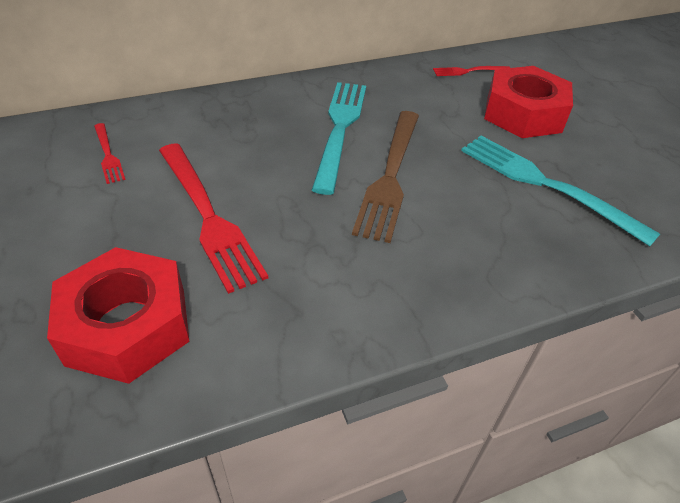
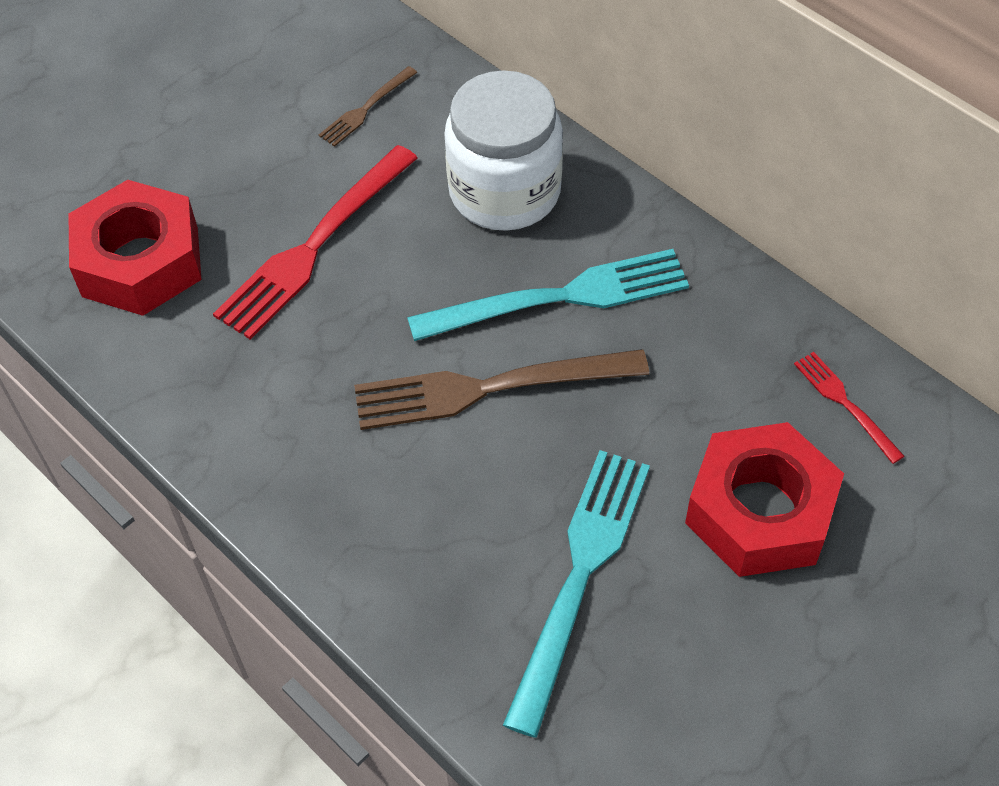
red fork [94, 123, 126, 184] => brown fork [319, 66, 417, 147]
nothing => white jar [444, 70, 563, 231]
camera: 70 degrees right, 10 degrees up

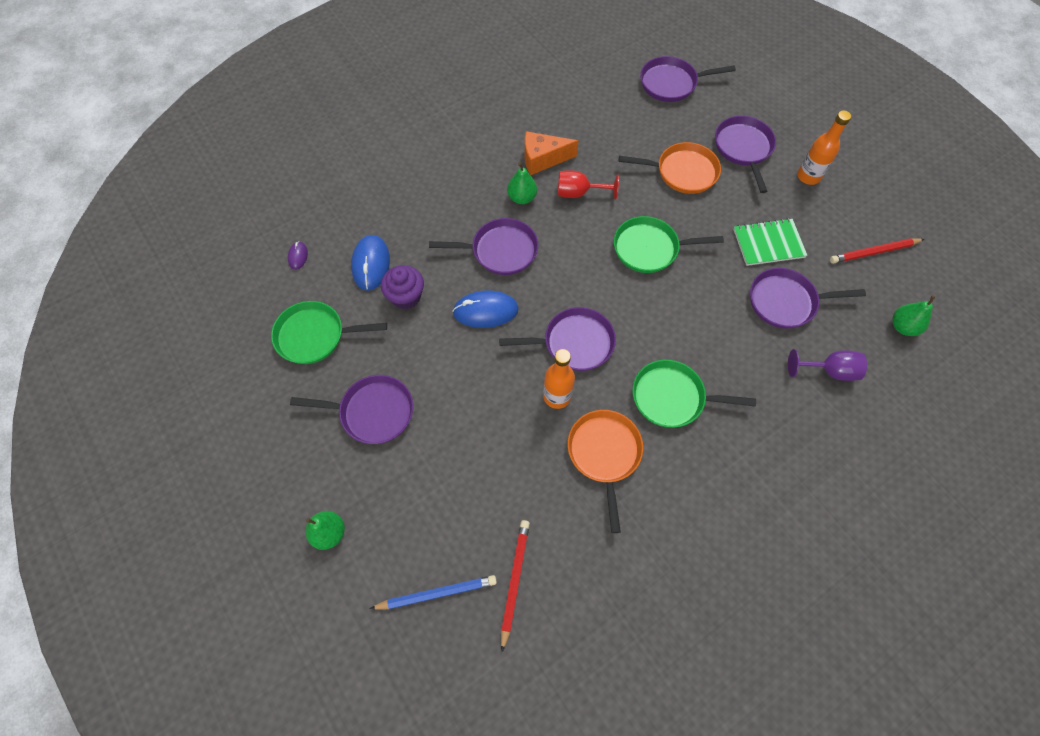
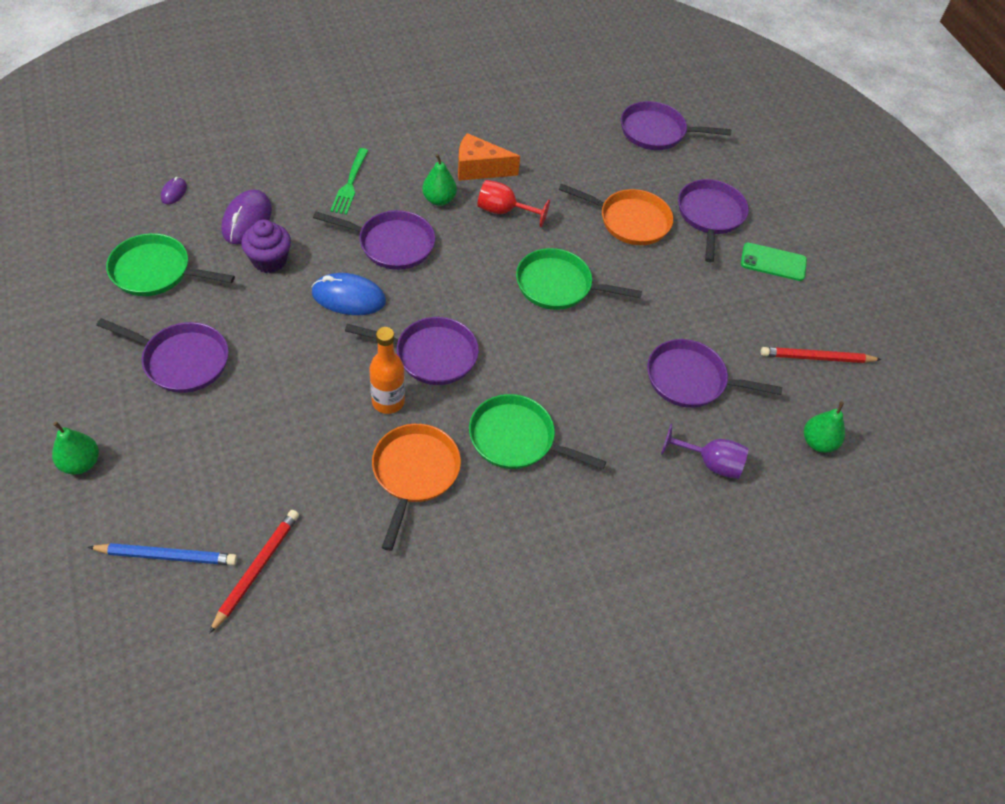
orange bottle [797, 110, 851, 185] => green phone [741, 243, 807, 281]
green notebook [733, 218, 807, 266] => nothing
blue mouse [351, 235, 390, 291] => purple mouse [222, 189, 272, 244]
nothing => green fork [330, 148, 369, 215]
camera: 10 degrees right, 10 degrees down

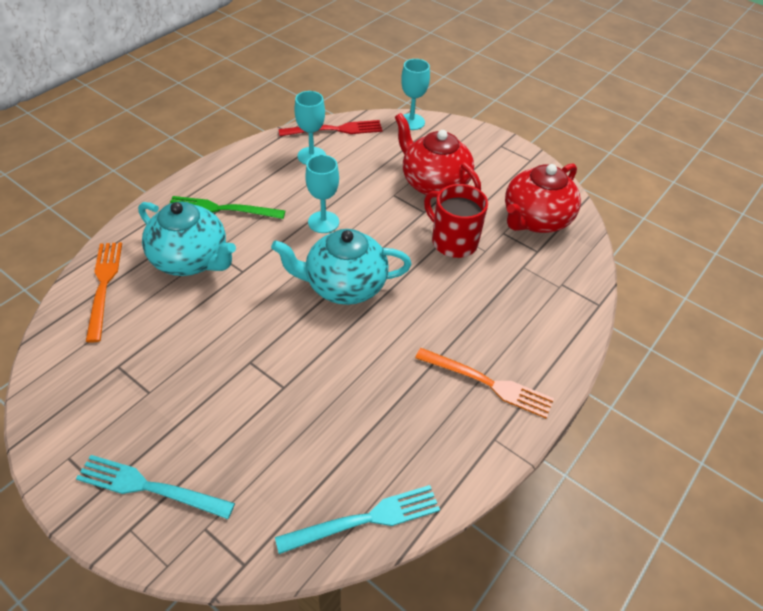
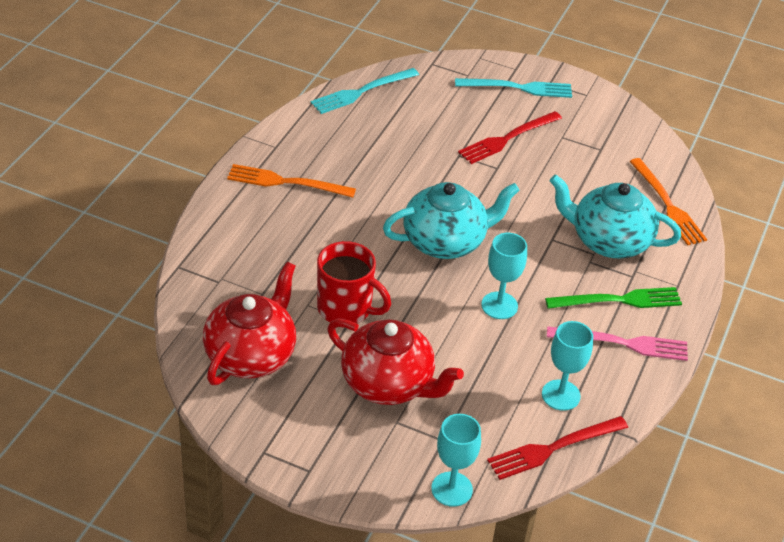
nothing => red fork [458, 111, 562, 164]
nothing => pink fork [547, 326, 688, 361]
camera: 165 degrees right, 5 degrees down

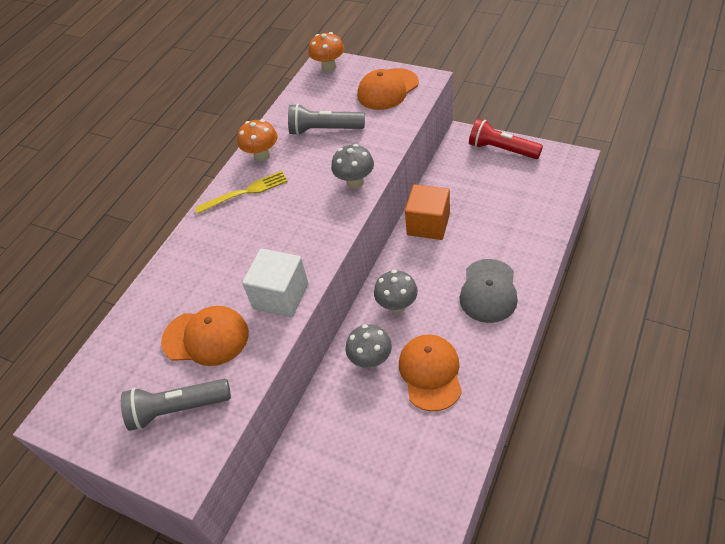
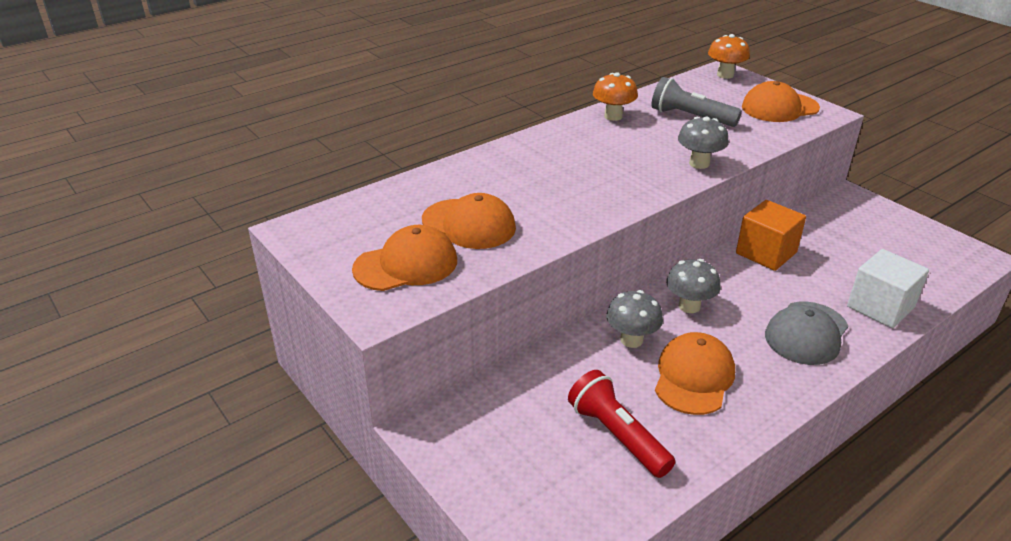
red flashlight [469, 119, 543, 159] => red flashlight [568, 370, 675, 478], moved
yellow fork [195, 171, 288, 214] => nothing
white cube [242, 249, 308, 318] => white cube [847, 249, 929, 328], moved
grey flashlight [121, 379, 231, 431] => orange cap [352, 225, 457, 291]
camera: 20 degrees right, 15 degrees down

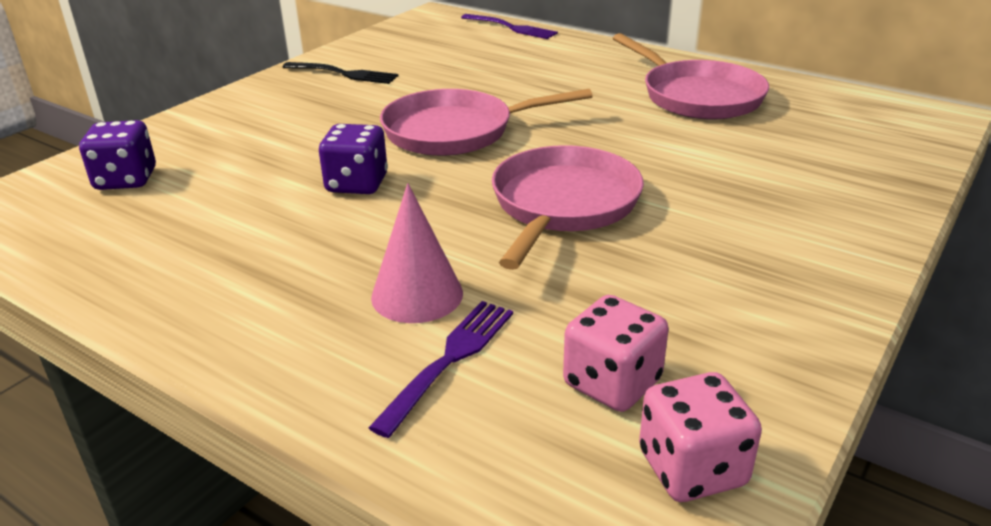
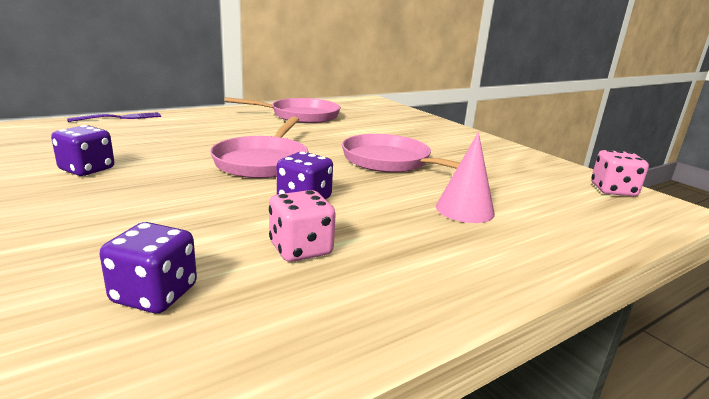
black fork [282, 62, 398, 84] => purple dice [51, 125, 114, 176]
pink dice [563, 295, 669, 412] => pink dice [269, 190, 336, 262], moved
purple fork [369, 301, 513, 438] => nothing
camera: 70 degrees left, 10 degrees down

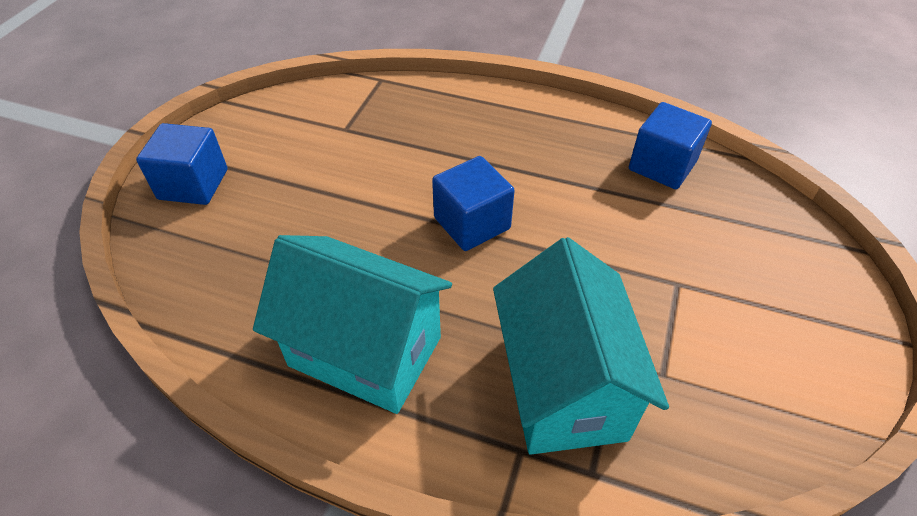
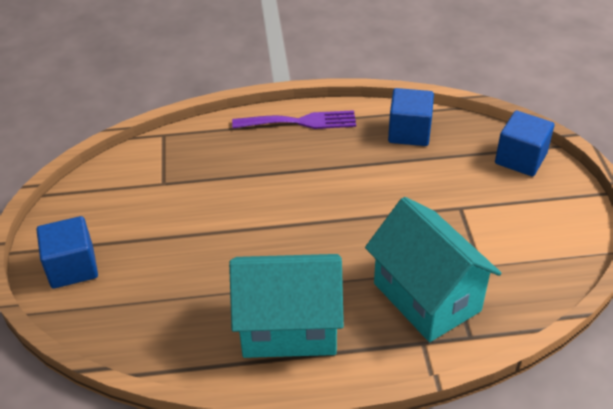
blue cube [432, 156, 515, 251] => blue cube [495, 111, 554, 176], moved
nothing => purple fork [232, 110, 356, 129]
camera: 25 degrees left, 5 degrees down

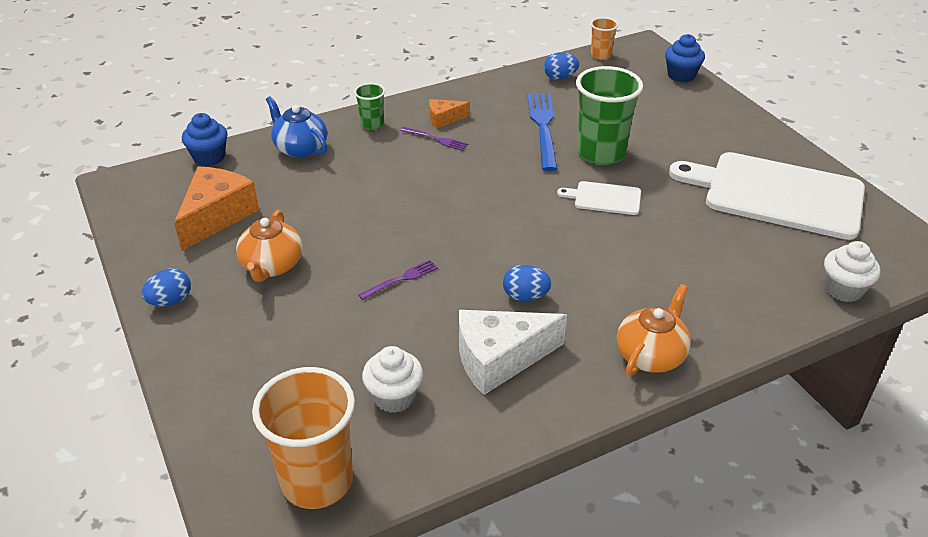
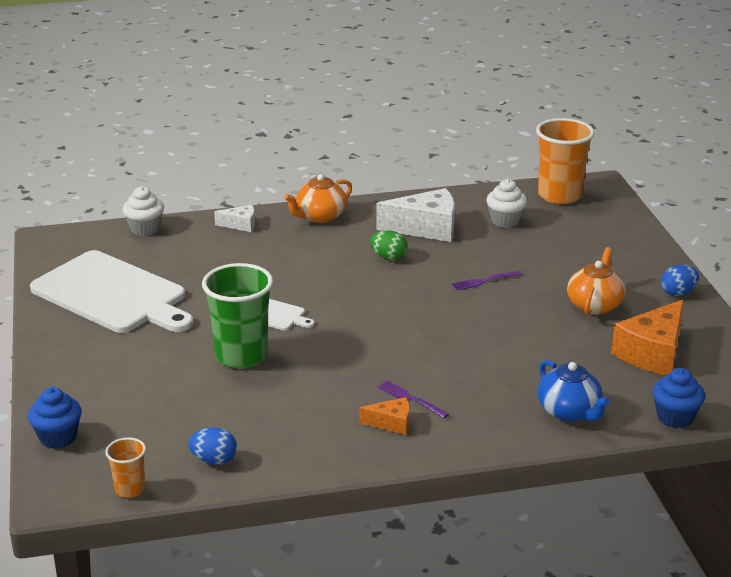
green cup [354, 83, 385, 130] => nothing
blue fork [527, 93, 558, 171] => nothing
blue egg [503, 265, 552, 301] => green egg [370, 230, 407, 260]
nothing => white cheese [214, 205, 255, 232]
camera: 165 degrees left, 10 degrees down

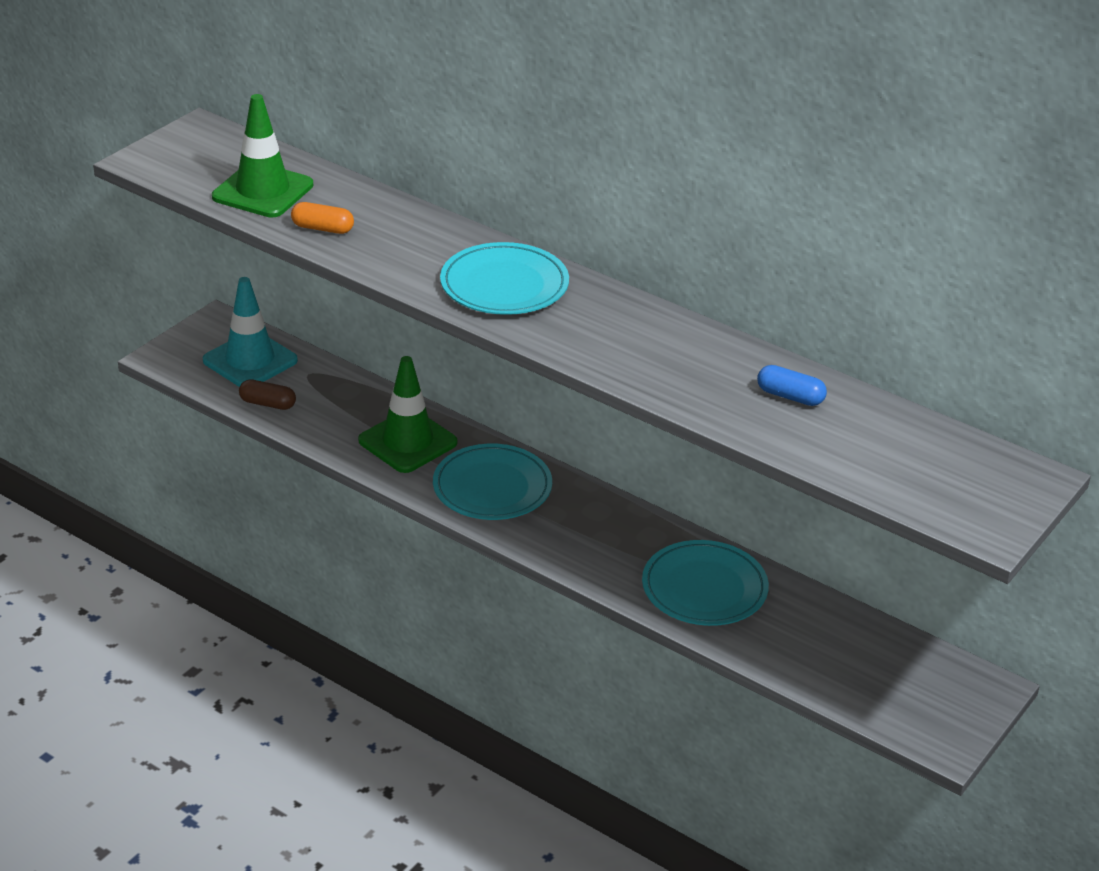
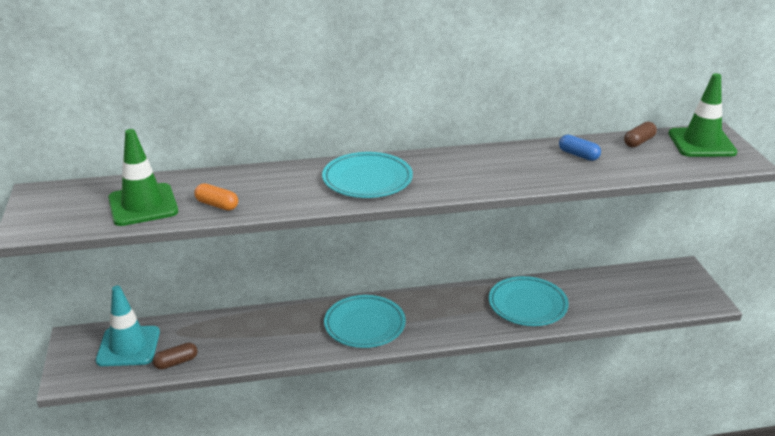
orange capsule [291, 202, 354, 234] => orange capsule [194, 183, 238, 210], 60 degrees clockwise
green traffic cone [358, 356, 457, 473] => green traffic cone [669, 73, 737, 157], moved
blue capsule [757, 365, 827, 406] => blue capsule [559, 135, 601, 161], 60 degrees clockwise
nothing => brown capsule [624, 122, 657, 147]
camera: 45 degrees left, 5 degrees down

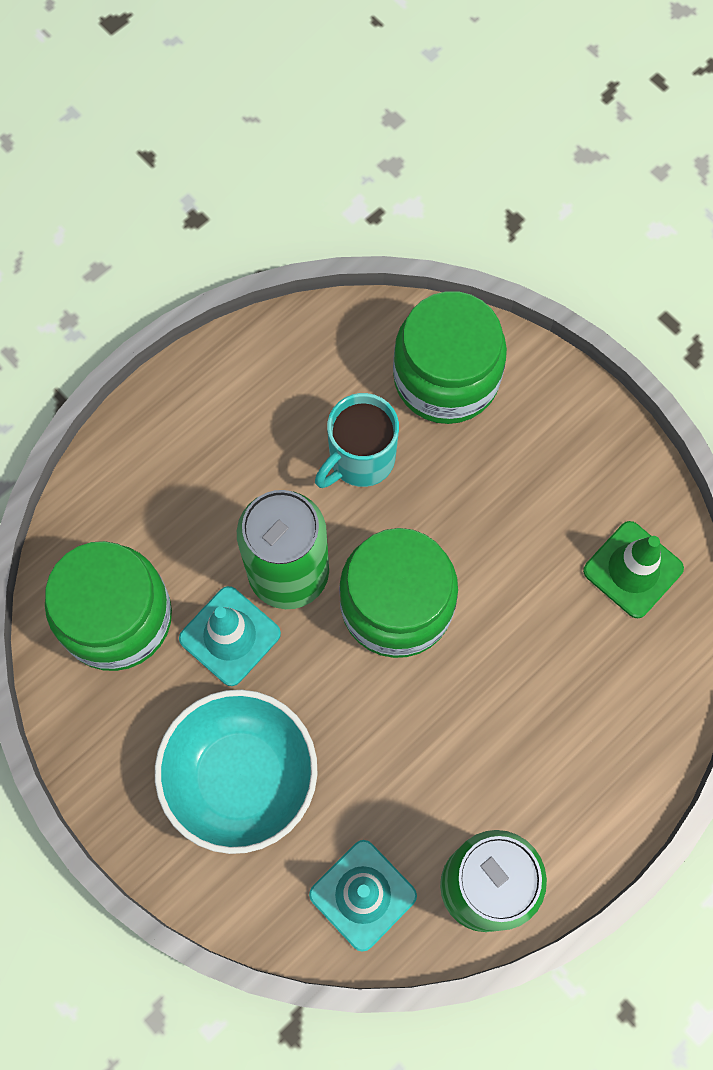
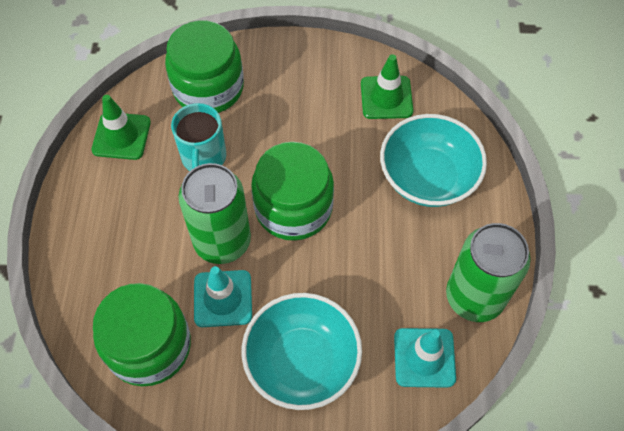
nothing => green traffic cone [92, 95, 151, 160]
nothing => turquoise bowl [380, 114, 487, 207]
camera: 45 degrees left, 10 degrees down

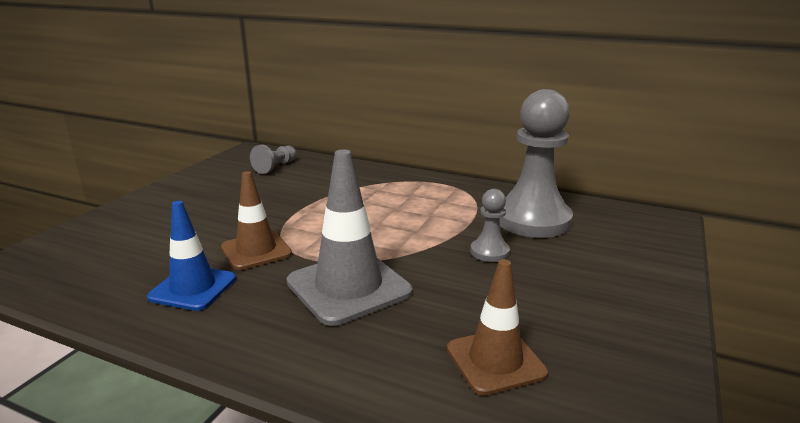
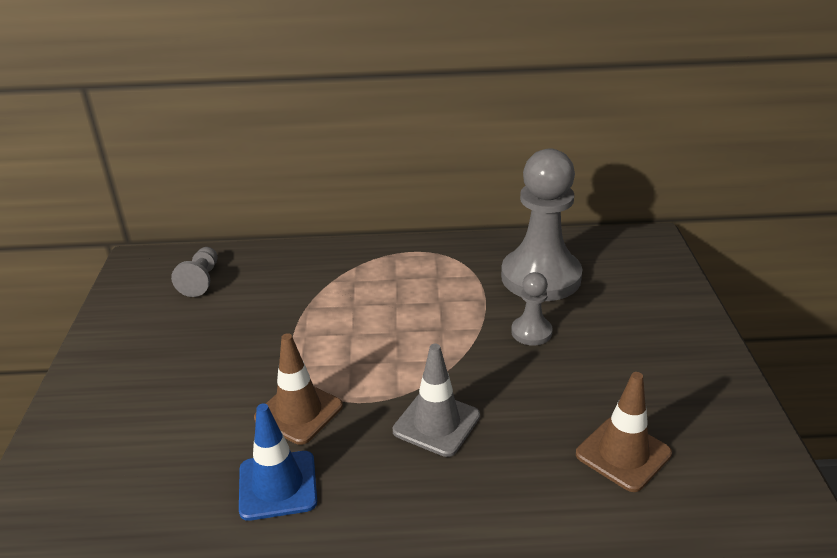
grey traffic cone [287, 149, 412, 326] => grey traffic cone [393, 344, 480, 457], x0.66
camera: 25 degrees left, 10 degrees up

